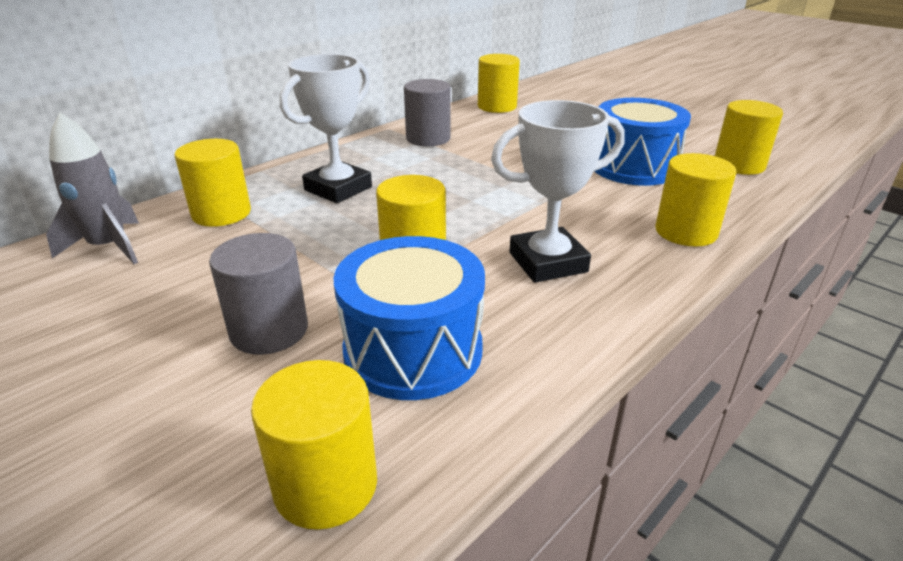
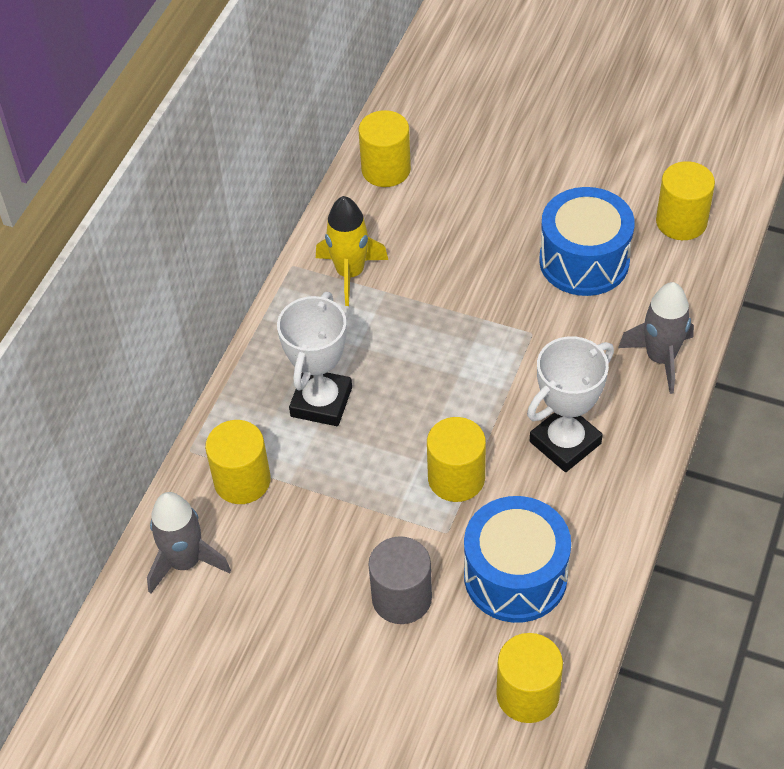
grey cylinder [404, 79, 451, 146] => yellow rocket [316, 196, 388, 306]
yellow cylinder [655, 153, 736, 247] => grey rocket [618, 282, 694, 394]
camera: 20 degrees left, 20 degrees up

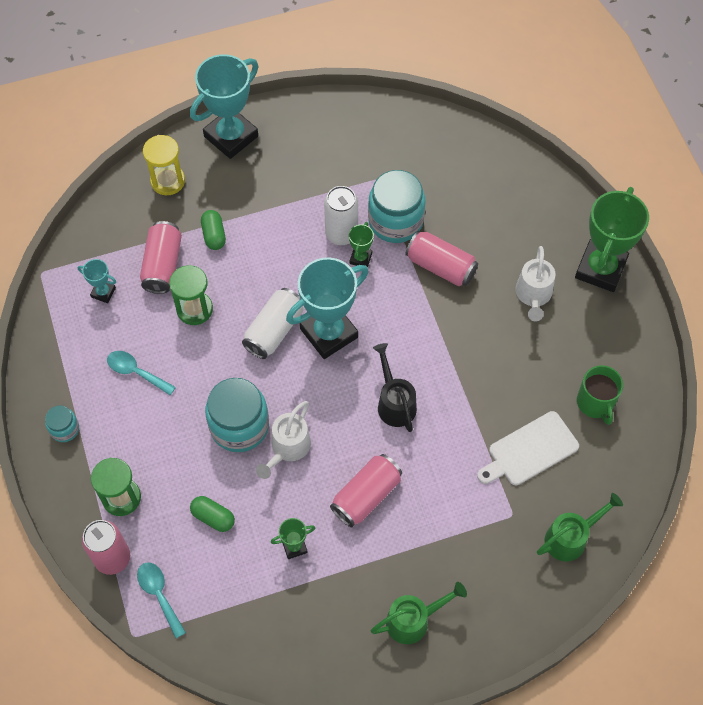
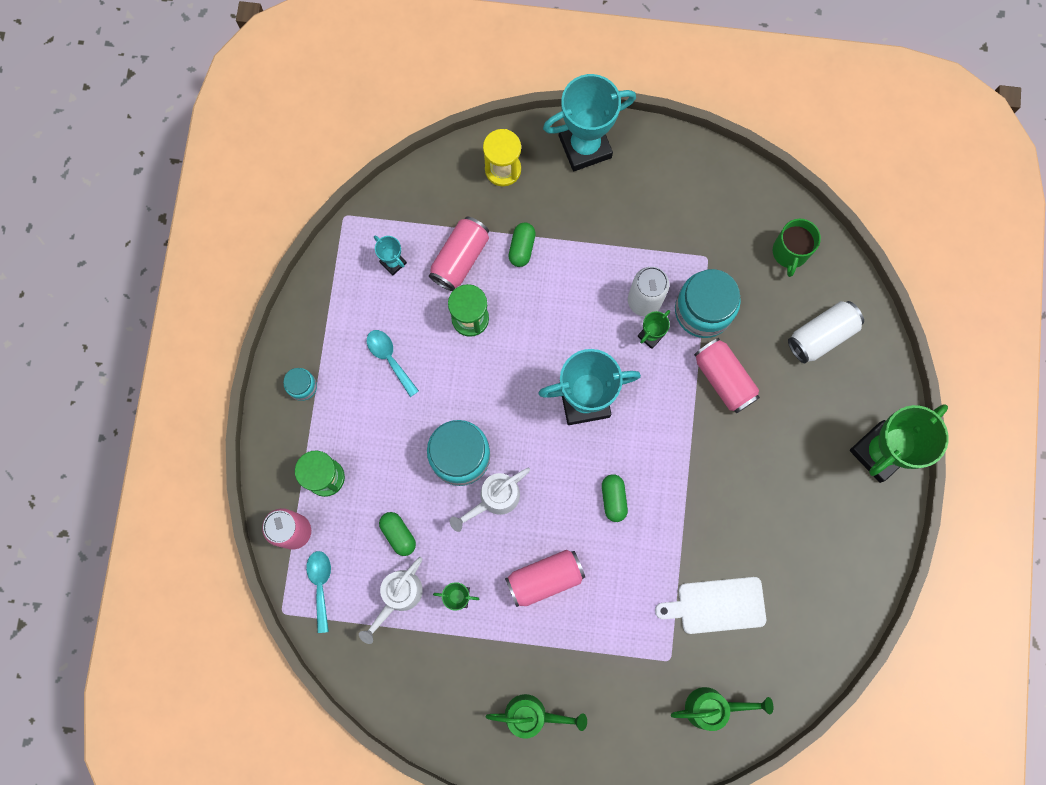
white watering can [516, 246, 555, 321] => white watering can [359, 557, 423, 644], moved
white can [242, 288, 303, 359] => white can [788, 301, 864, 364], moved
black watering can [373, 343, 417, 432] => green capsule [602, 474, 628, 522]
green mug [577, 365, 623, 425] => green mug [773, 219, 821, 277], moved
camera: 25 degrees right, 15 degrees up

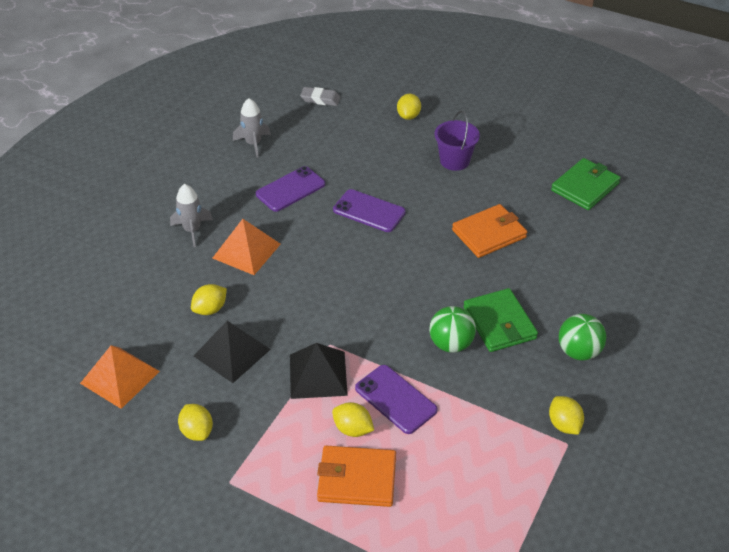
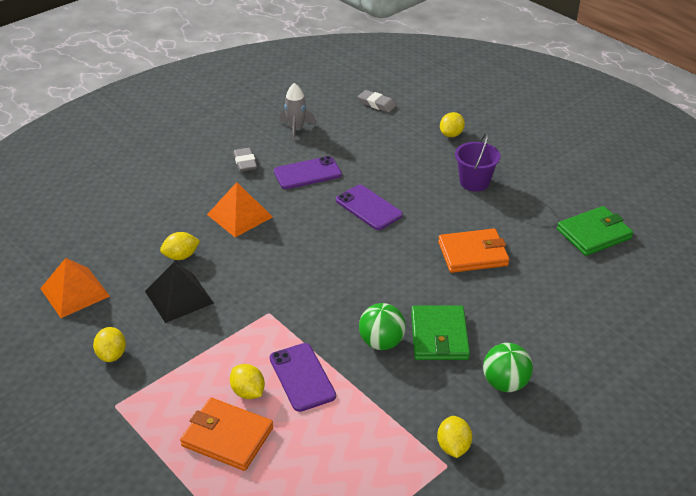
grey rocket [170, 184, 213, 247] => nothing
black pyramid [290, 343, 348, 399] => nothing
nothing => grey eraser [233, 148, 257, 172]
camera: 20 degrees right, 5 degrees down

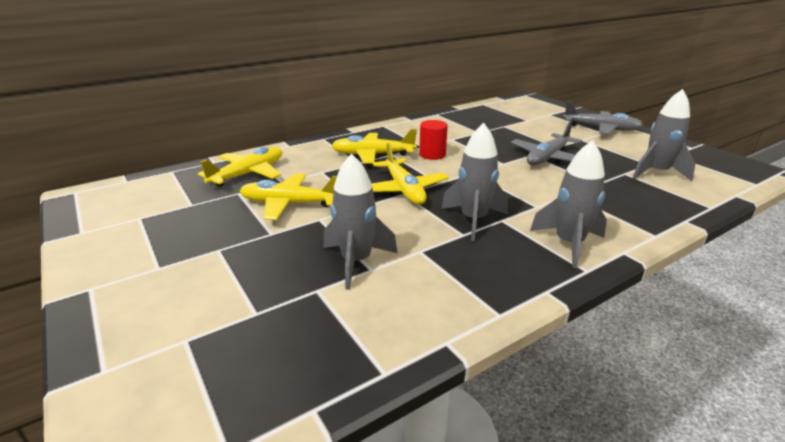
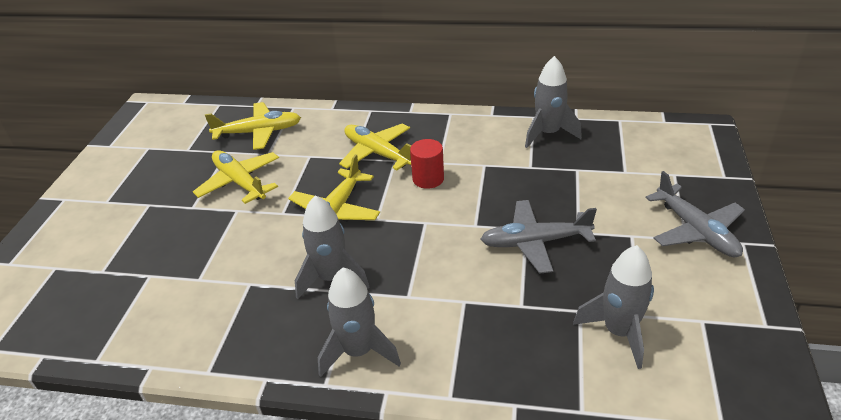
grey rocket [324, 153, 398, 290] => grey rocket [525, 56, 582, 148], moved
camera: 45 degrees right, 10 degrees up

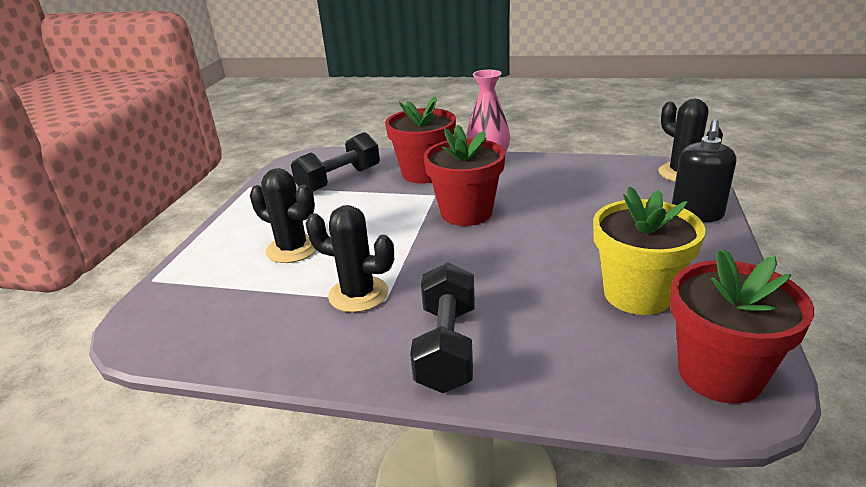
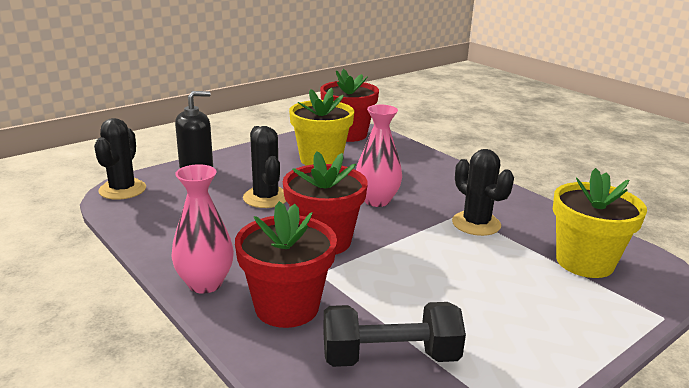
black cactus [250, 168, 317, 263] => black cactus [243, 126, 287, 208], moved
black dumbbell [410, 262, 475, 393] => nothing
nothing => pink vase [356, 105, 402, 207]
nothing => yellow flower pot [553, 168, 647, 278]
camera: 145 degrees left, 5 degrees down

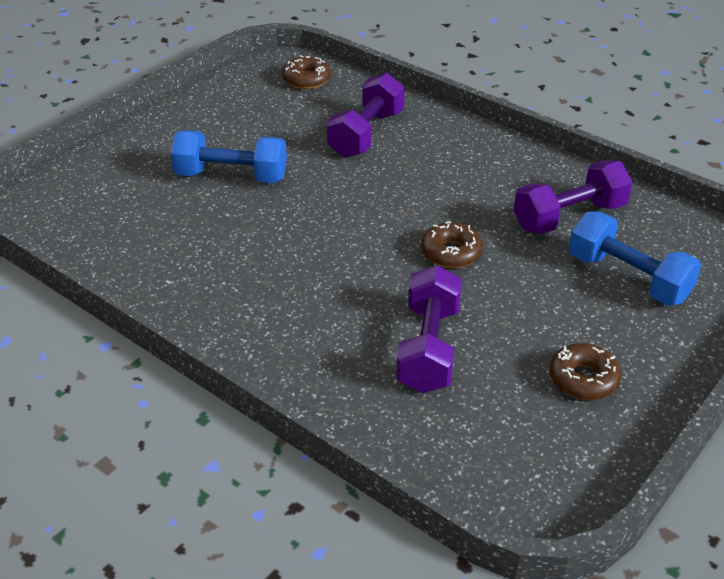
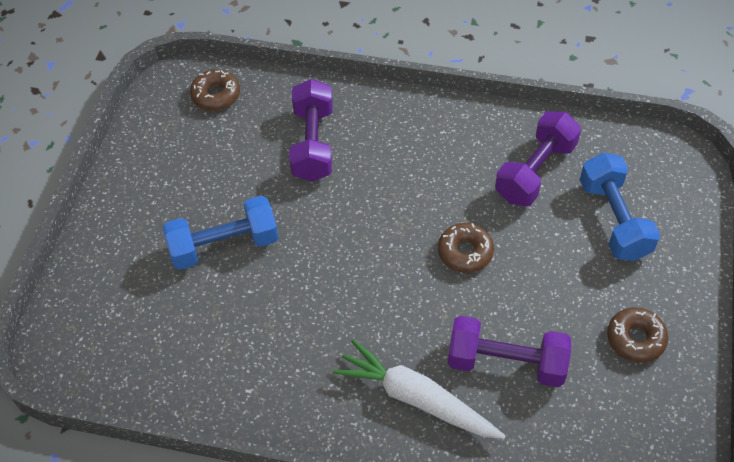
blue dumbbell [569, 211, 702, 306] => blue dumbbell [579, 153, 660, 261], 60 degrees clockwise
purple dumbbell [396, 265, 462, 393] => purple dumbbell [448, 316, 571, 387], 60 degrees counterclockwise
nothing => white carrot [333, 339, 506, 439]
camera: 25 degrees left, 15 degrees up

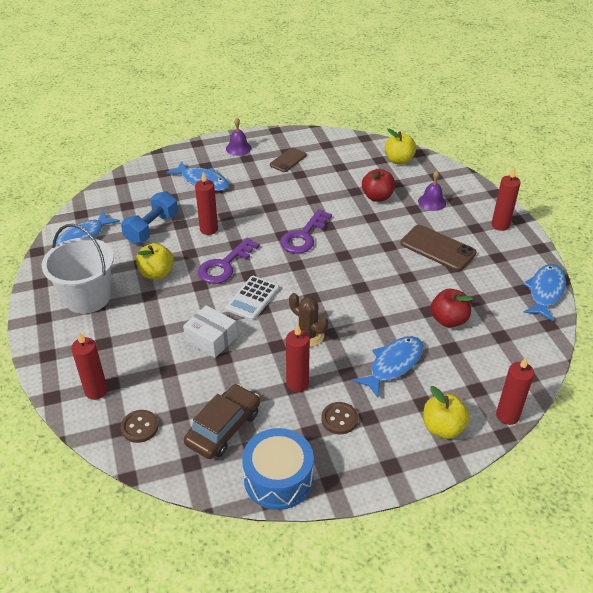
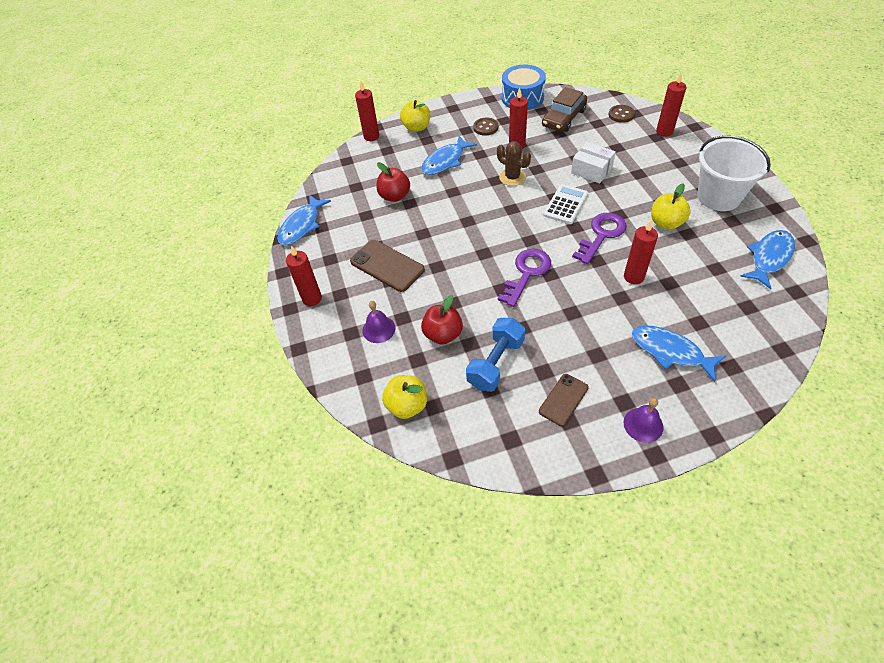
blue dumbbell [121, 191, 178, 244] => blue dumbbell [466, 318, 525, 392], moved
camera: 175 degrees left, 10 degrees up

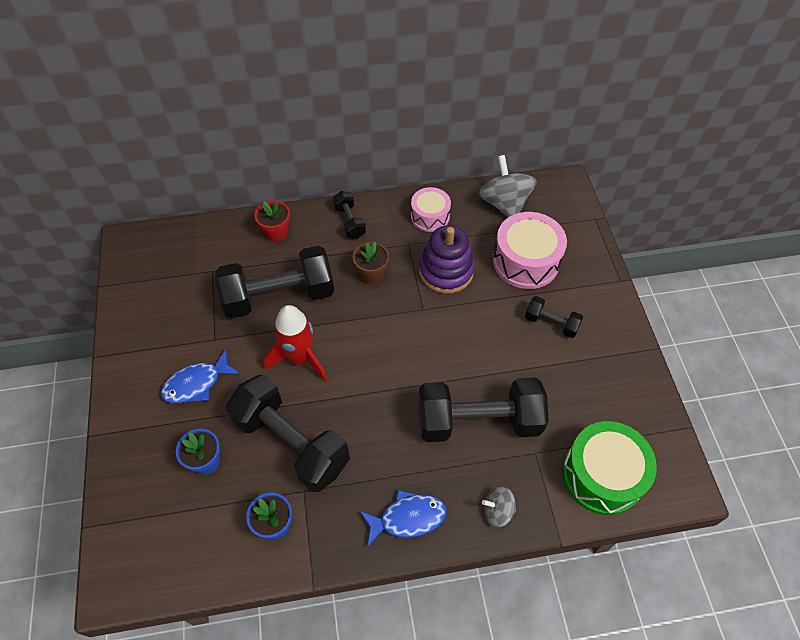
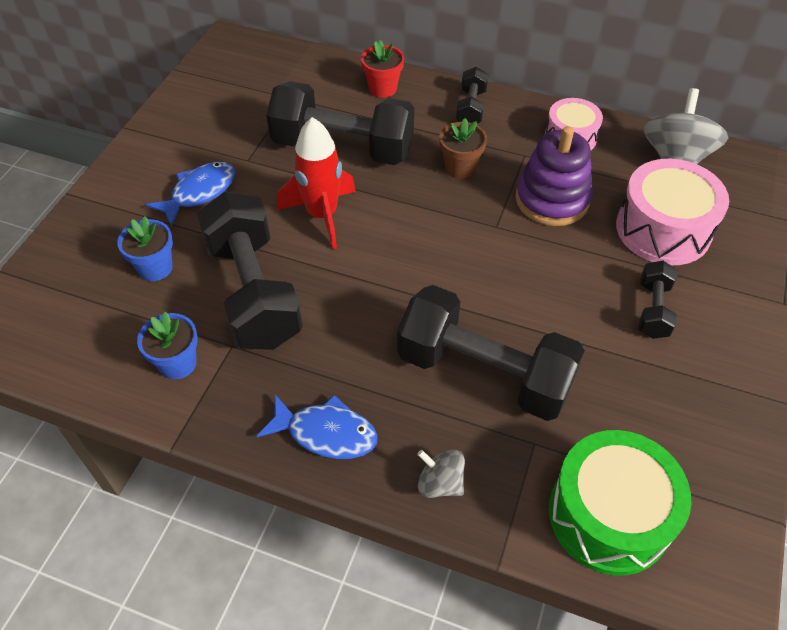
black dumbbell [525, 296, 583, 338] => black dumbbell [638, 260, 677, 339], 45 degrees clockwise
blue fish [161, 349, 240, 403] => blue fish [146, 162, 235, 227], 135 degrees clockwise
camera: 30 degrees right, 5 degrees down

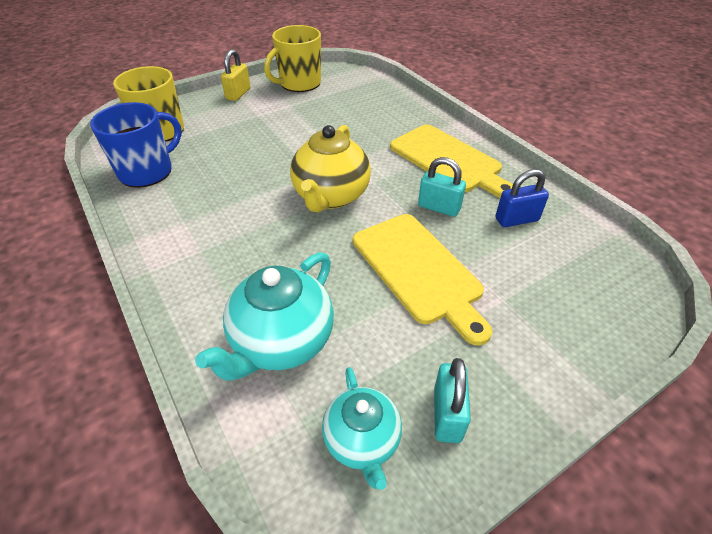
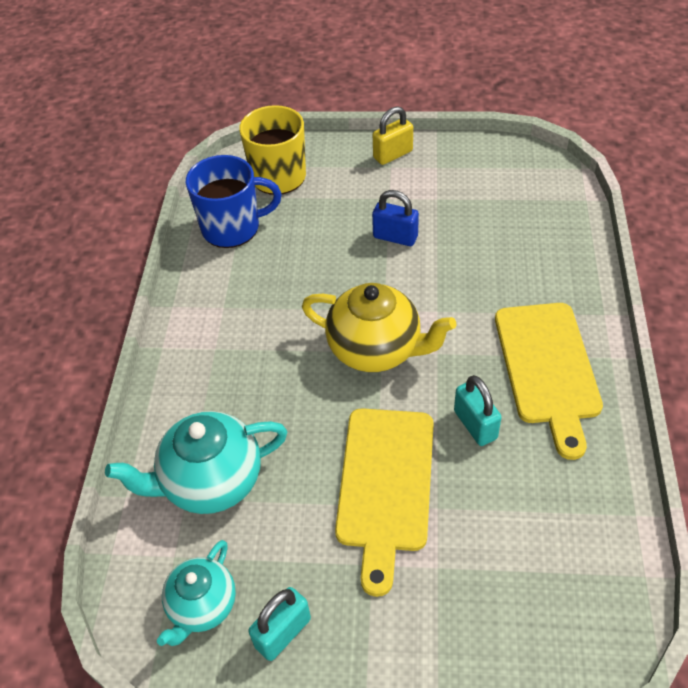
yellow mug [264, 25, 321, 92] => nothing
yellow teapot [290, 125, 371, 212] => yellow teapot [302, 283, 456, 372], 120 degrees counterclockwise
blue padlock [495, 169, 549, 227] => blue padlock [372, 190, 419, 246], moved
camera: 40 degrees right, 5 degrees up

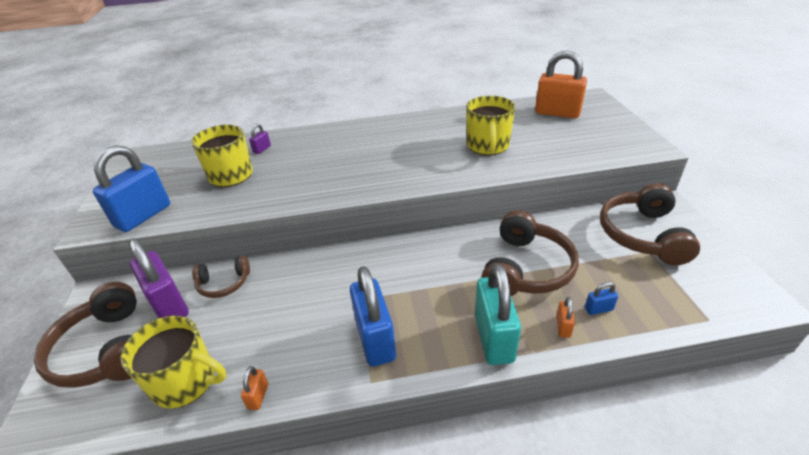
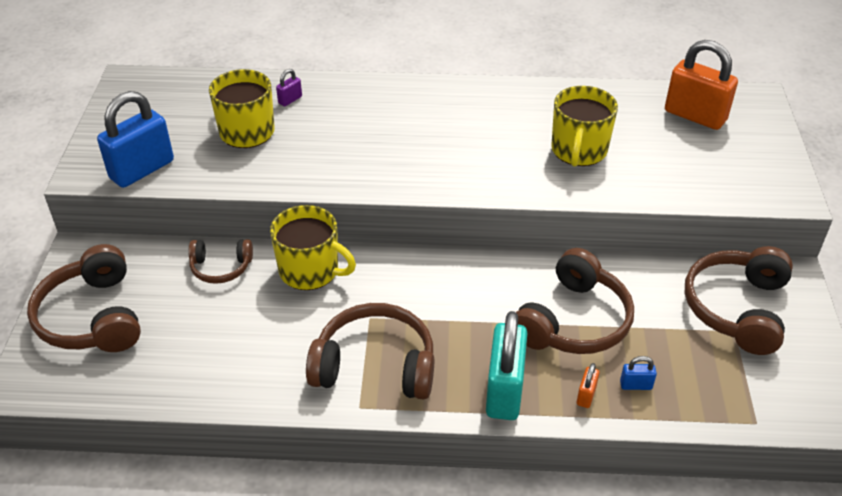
purple padlock [129, 238, 189, 318] => nothing
blue padlock [350, 266, 396, 367] => brown headphones [306, 303, 434, 400]
yellow mug [120, 315, 227, 408] => yellow mug [270, 205, 356, 290], moved
orange padlock [241, 366, 268, 410] => nothing
camera: 10 degrees right, 5 degrees up

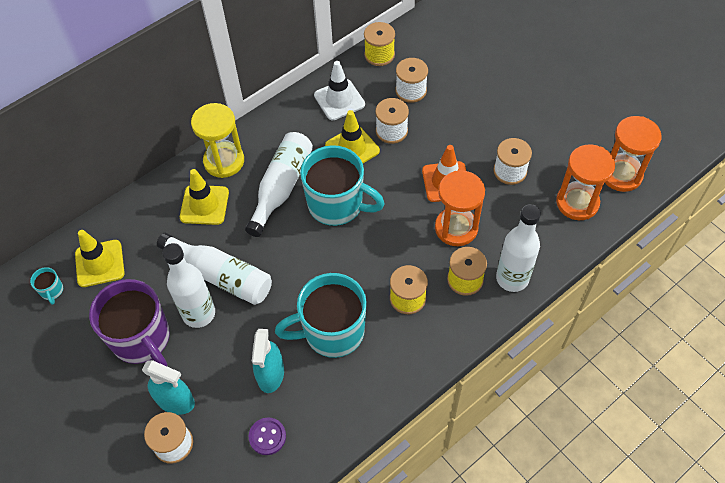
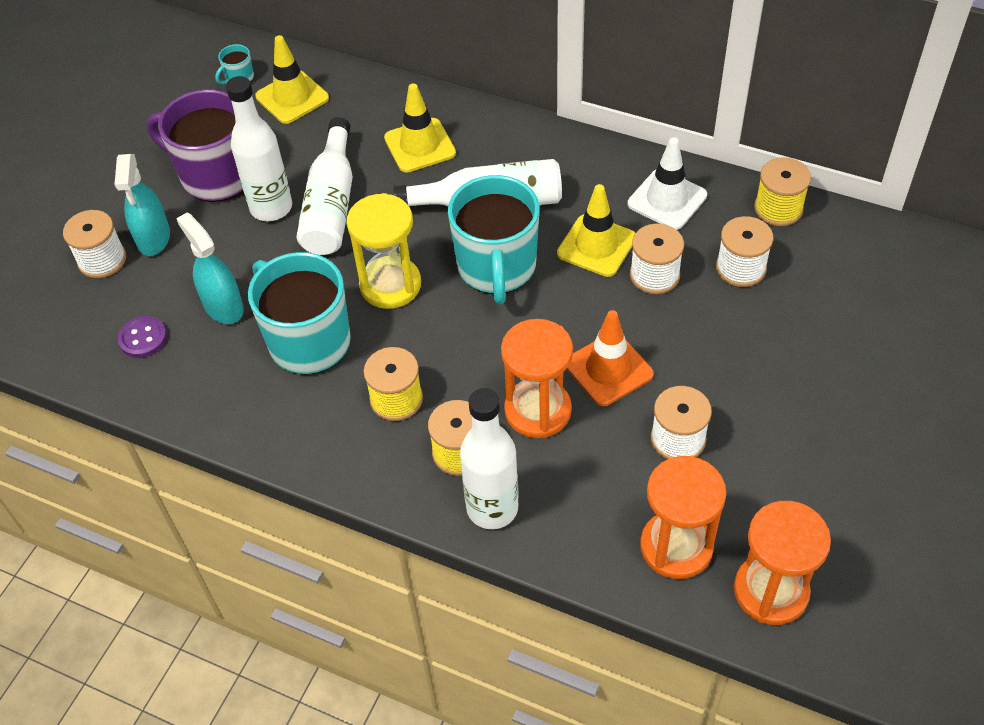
yellow hourglass [191, 103, 244, 178] => yellow hourglass [347, 193, 421, 309], moved
purple mug [89, 279, 170, 366] => purple mug [147, 90, 243, 202], 90 degrees clockwise
turquoise spray bottle [252, 329, 284, 393] => turquoise spray bottle [176, 213, 244, 324], 75 degrees clockwise
camera: 65 degrees right, 5 degrees down

